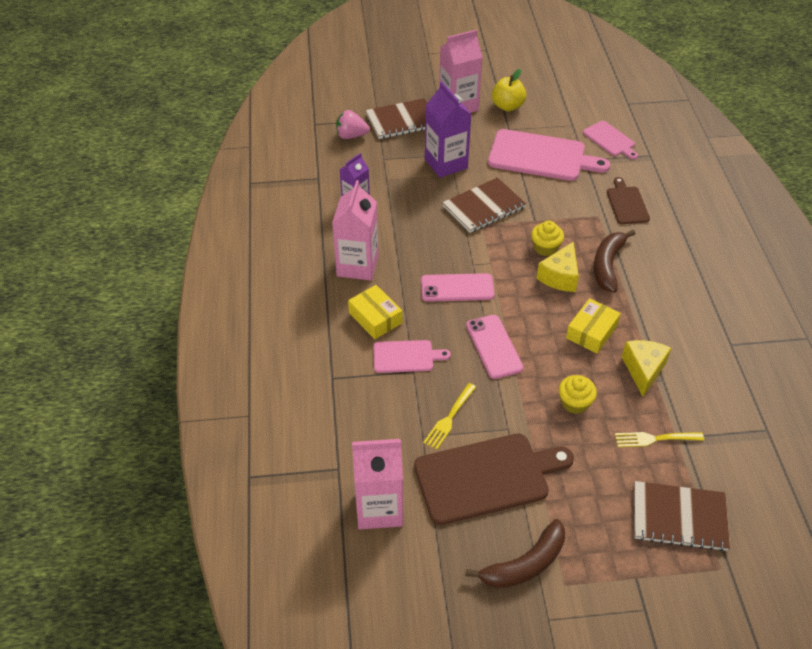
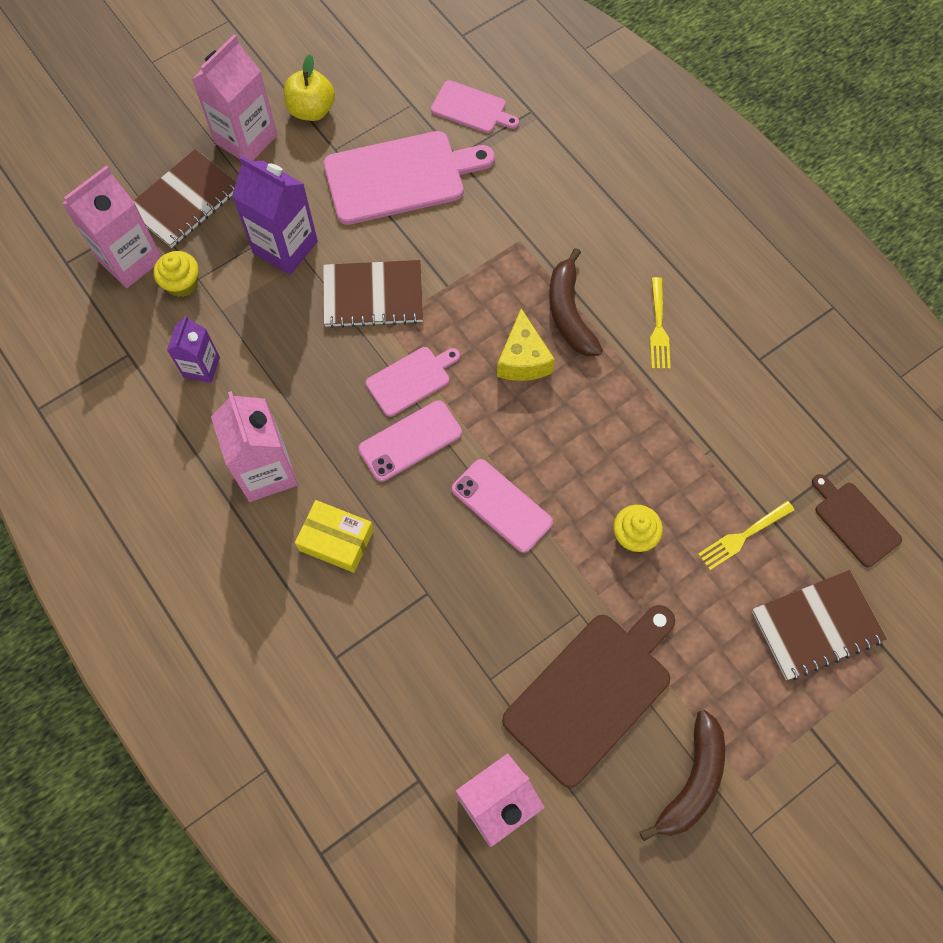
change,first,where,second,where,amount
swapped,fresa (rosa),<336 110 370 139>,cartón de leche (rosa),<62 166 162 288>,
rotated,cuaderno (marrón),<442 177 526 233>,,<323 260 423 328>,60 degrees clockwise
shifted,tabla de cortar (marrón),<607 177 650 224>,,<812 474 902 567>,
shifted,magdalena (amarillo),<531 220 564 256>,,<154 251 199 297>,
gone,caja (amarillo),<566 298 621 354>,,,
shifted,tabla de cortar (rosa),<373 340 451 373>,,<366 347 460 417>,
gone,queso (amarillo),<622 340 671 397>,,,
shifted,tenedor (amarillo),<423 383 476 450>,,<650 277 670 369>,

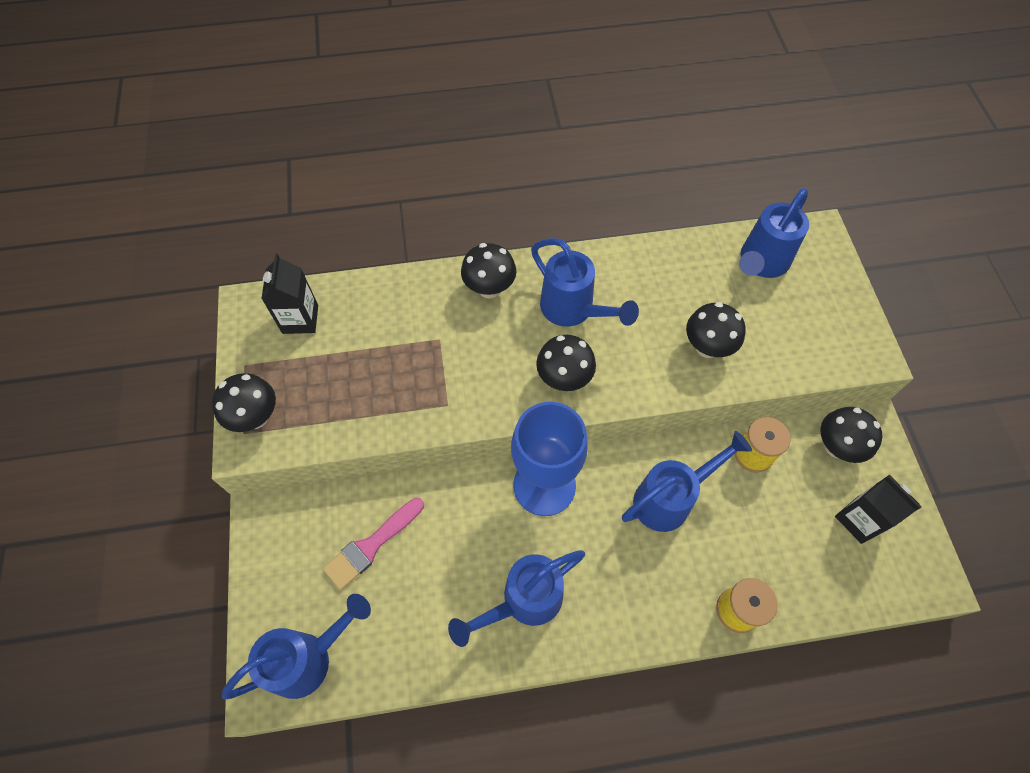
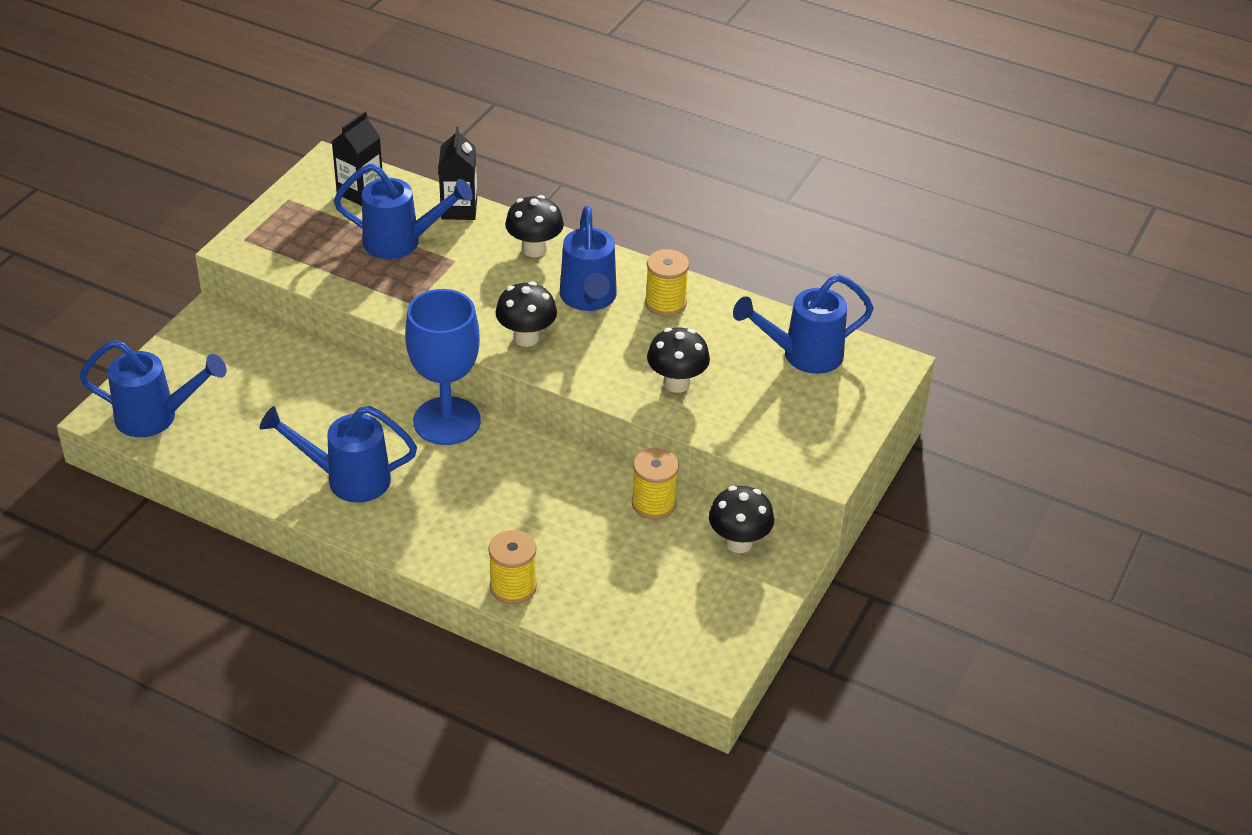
change,first,where,second,where,amount
gone,seta (negro),<212 373 276 432>,,,
shifted,regadera (azul),<622 431 752 532>,,<333 164 473 259>,
shifted,cartón de leche (negro),<835 475 921 544>,,<438 126 477 220>,
gone,pincel (rosa),<323 498 424 590>,,,
new,,,carrete (amarillo),<645 249 689 317>,

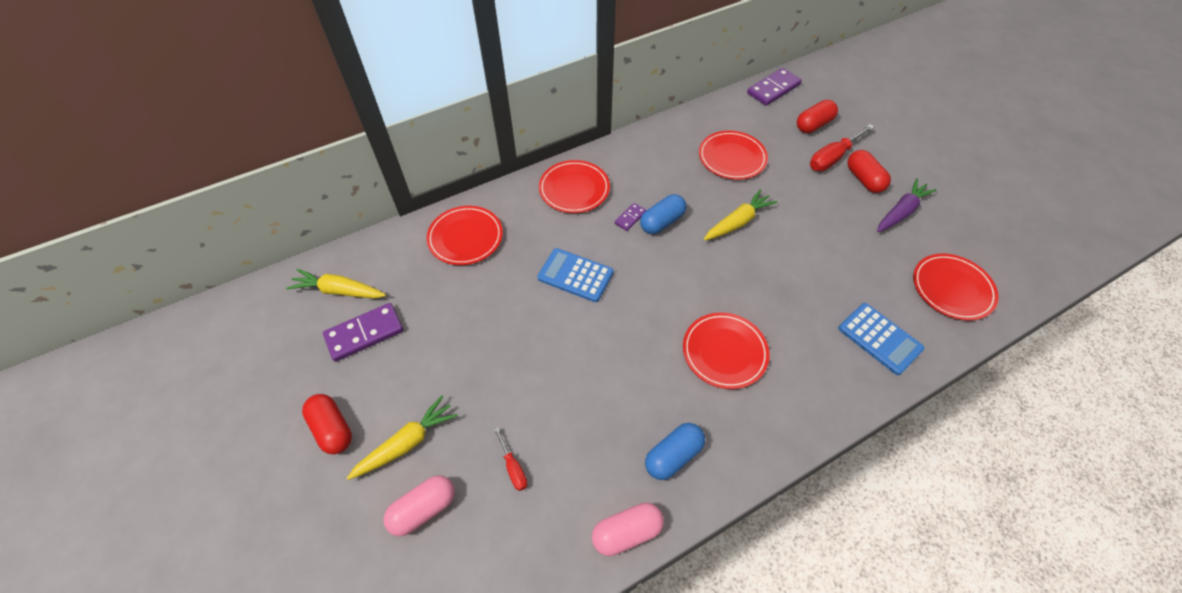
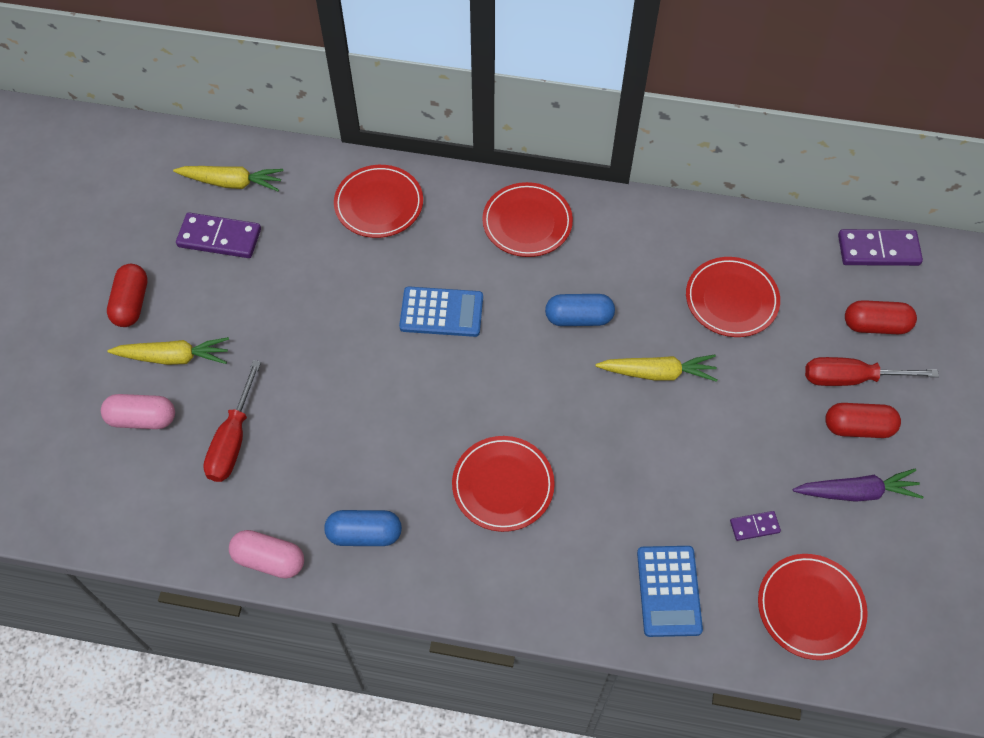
change,first,where,second,where,amount
rotated,cápsula (rojo),<847 150 891 193>,,<825 403 901 438>,75 degrees clockwise
shifted,ficha de dominó (morado),<615 203 646 231>,,<730 511 781 541>,
rotated,calculadora (azul),<538 248 614 302>,,<399 286 483 337>,120 degrees clockwise
rotated,zanahoria (amarillo),<286 269 386 298>,,<173 166 284 191>,135 degrees clockwise
scaled,destornillador (rojo),<494 427 527 491>,,<203 360 261 482>,x1.84

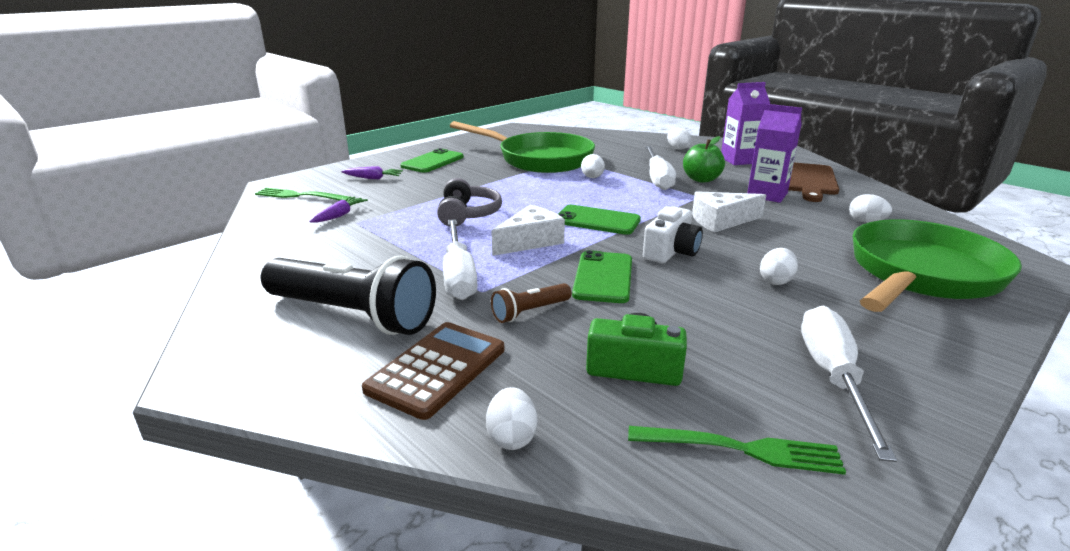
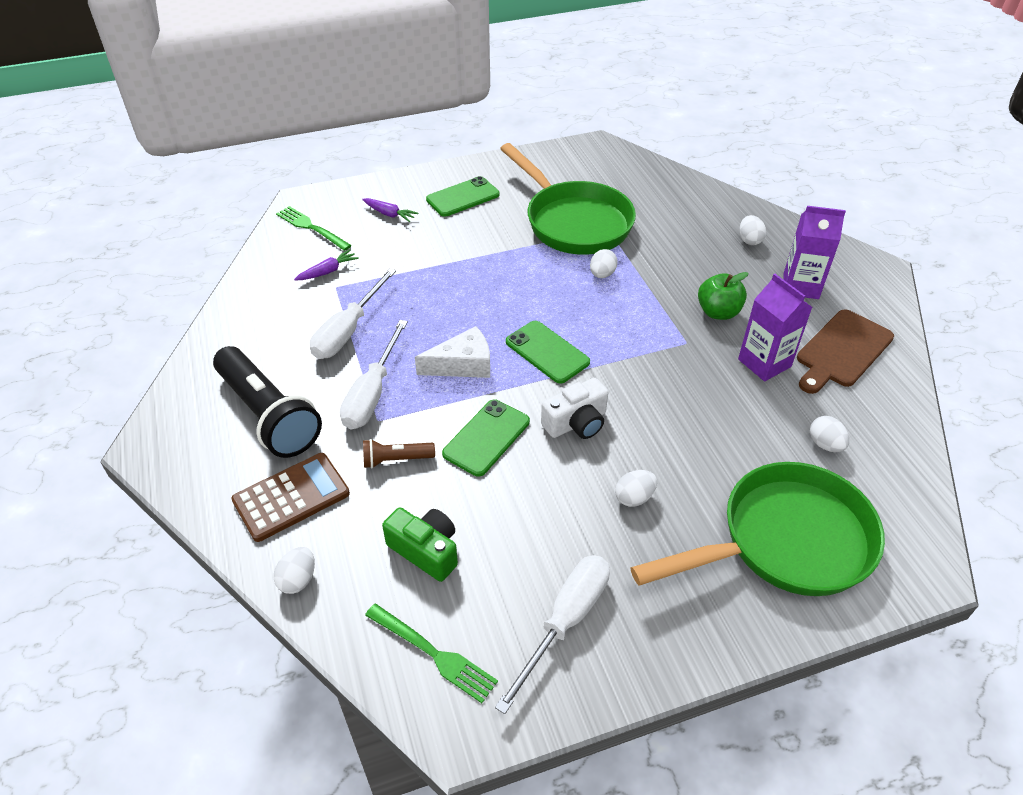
change,first,where,second,where,amount
shifted,destornillador (blanco),<645 146 676 190>,,<310 268 396 359>,
gone,auriculares (gris),<437 178 502 226>,,,
gone,queso (blanco),<692 191 766 233>,,,

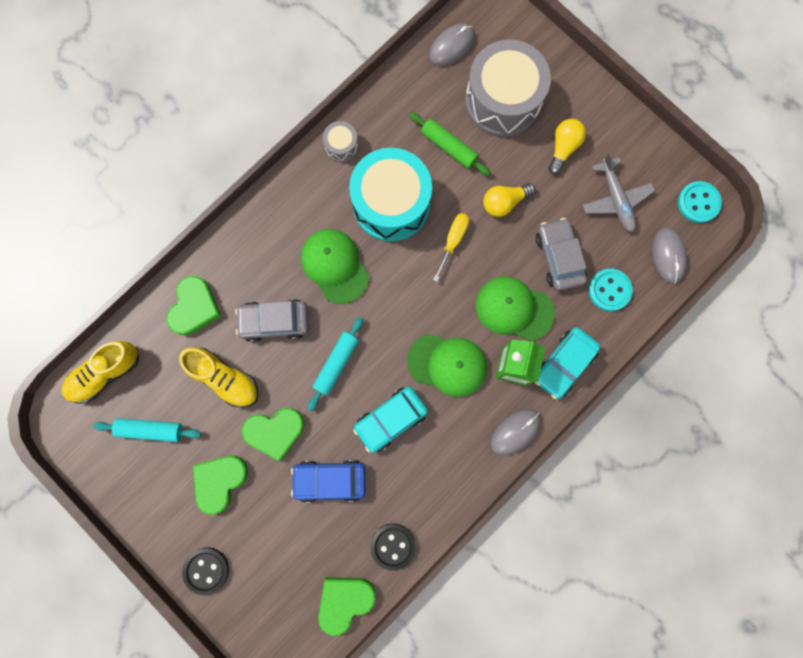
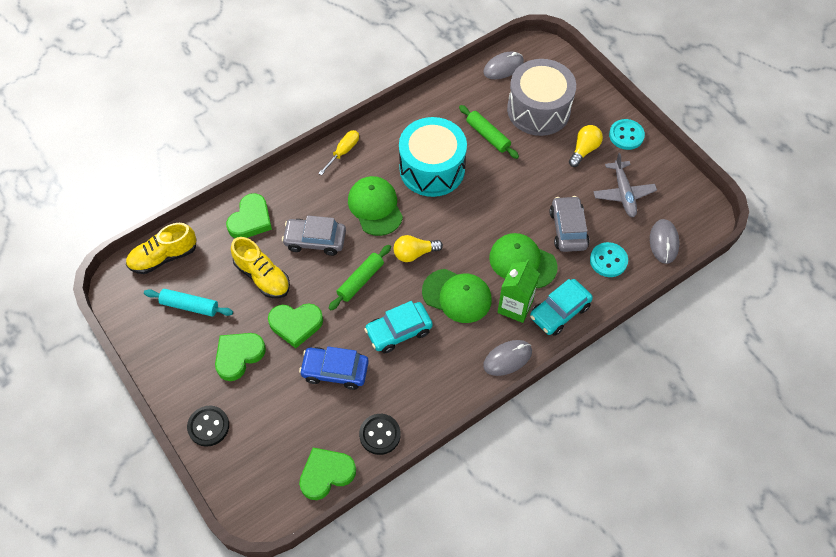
change,first,where,second,where,amount
gone,tambor (gris),<323 121 358 162>,,,
shifted,botón (turquesa),<678 181 722 223>,,<609 119 645 150>,
shifted,bombilla (amarillo),<483 183 535 217>,,<393 235 443 262>,
shifted,destornillador (amarillo),<433 213 469 282>,,<318 130 359 175>,
repainted,rodillo (turquesa),<308 317 363 411>,rodillo (verde),<329 245 391 310>,

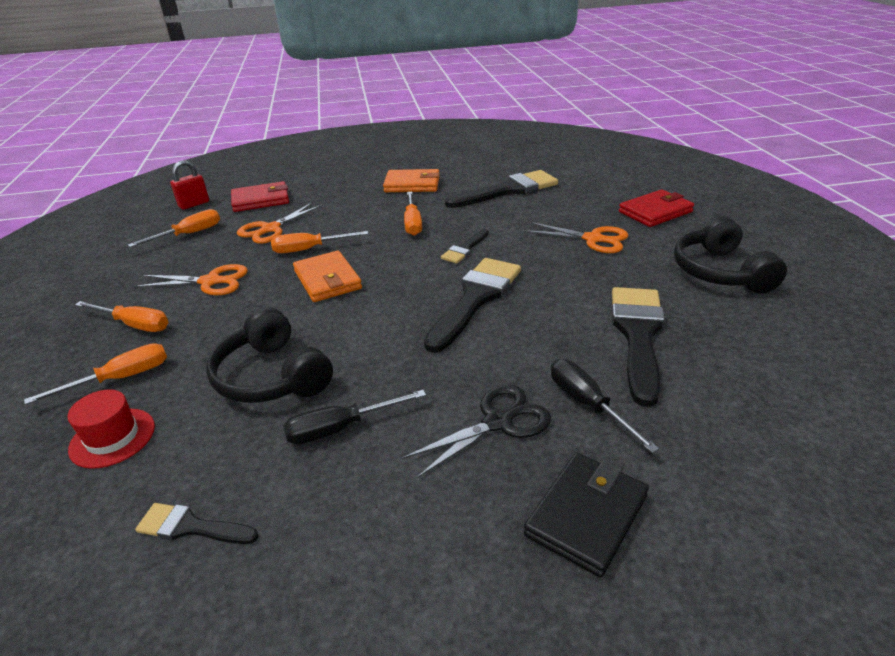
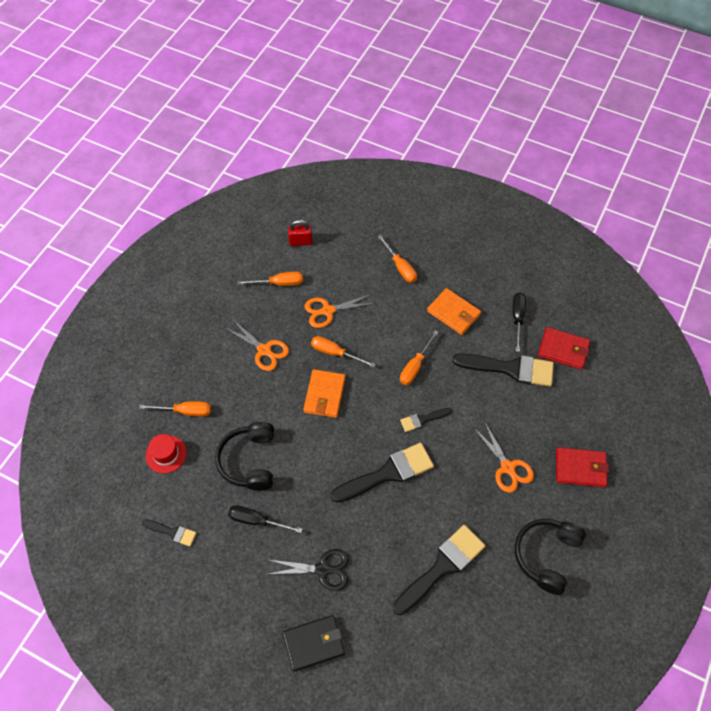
change,first,where,second,where,amount
shifted,cartera (rojo),<231 181 289 212>,,<538 327 590 370>,
shifted,destornillador (naranja),<75 301 169 332>,,<377 235 417 283>,
shifted,destornillador (negro),<551 359 659 453>,,<513 292 526 352>,
rotated,pincel (negro),<135 503 259 544>,,<142 520 196 547>,150 degrees clockwise

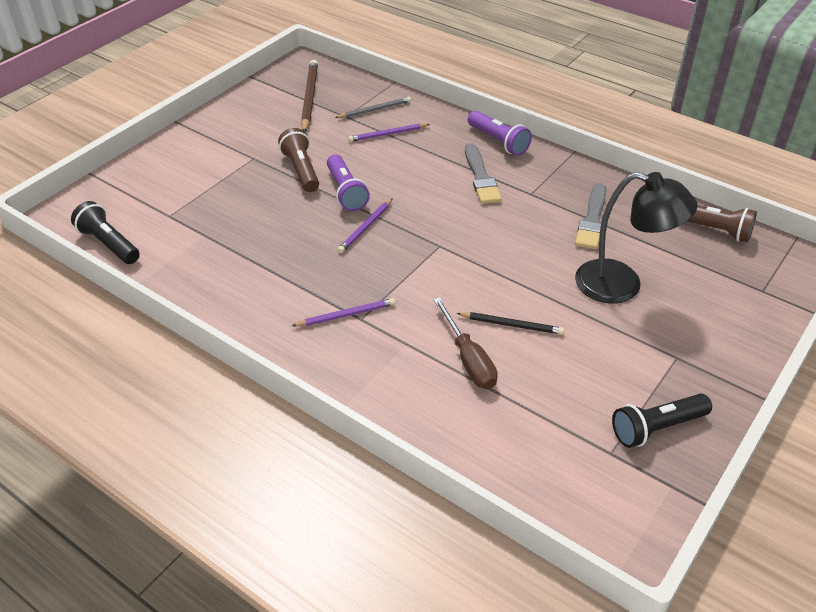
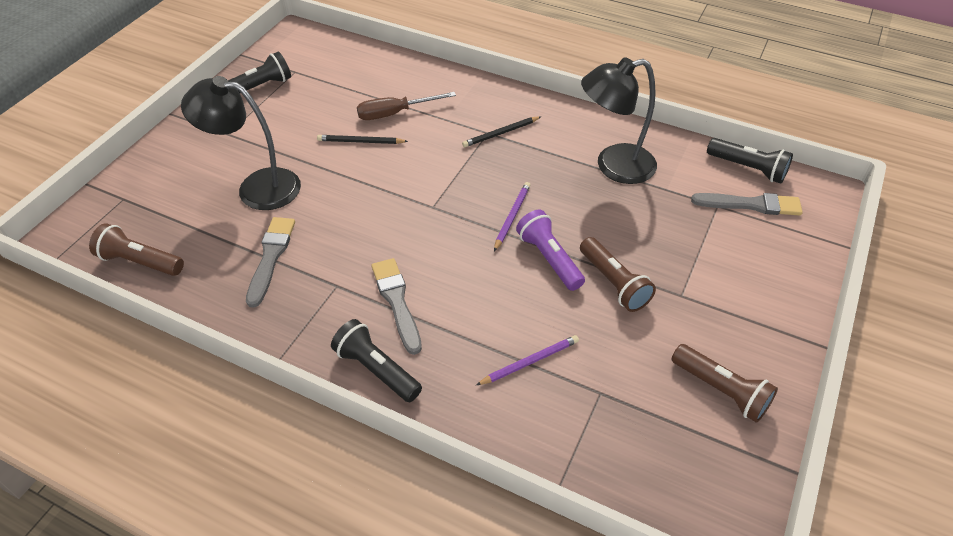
change,first,where,second,where,amount
gone,lápiz (marrón),<301 60 318 133>,,,
gone,lápiz (gris),<335 97 411 118>,,,
repainted,lámpara de mano (morado),<468 111 532 156>,lámpara de mano (negro),<331 319 422 402>,
rotated,destornillador (marrón),<433 297 498 389>,,<357 92 456 120>,75 degrees counterclockwise
repainted,lápiz (morado),<292 298 395 326>,lápiz (negro),<462 116 541 147>,
new,,,lámpara (negro),<581 57 657 184>,
new,,,pincel (gris),<691 193 803 216>,
new,,,lámpara de mano (marrón),<672 344 778 423>,

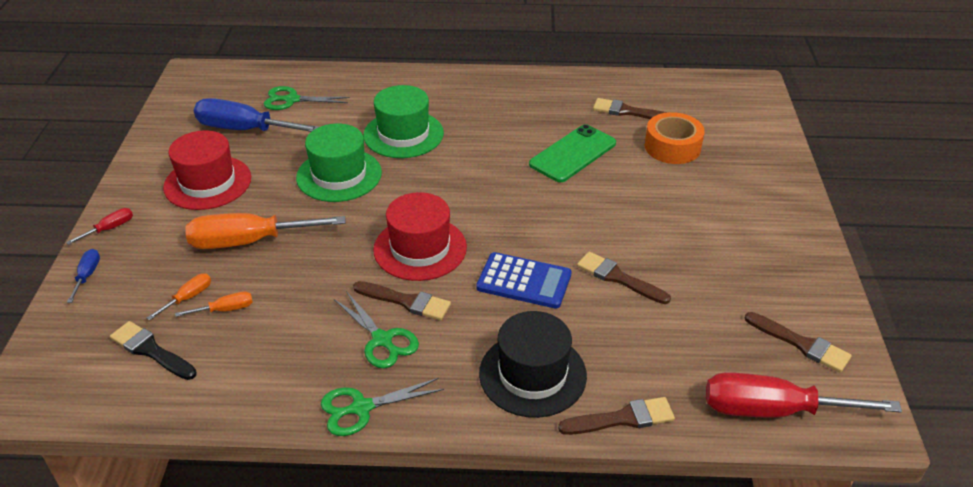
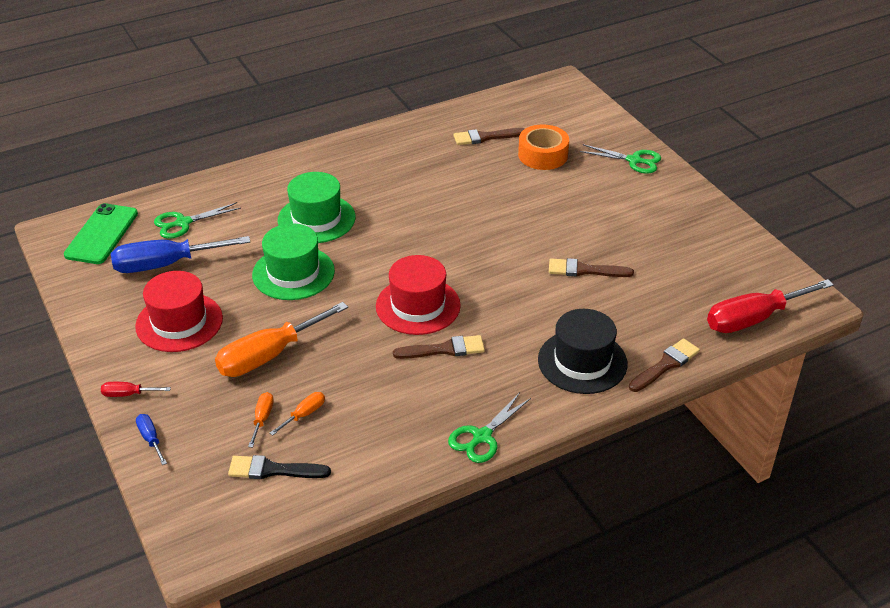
change,first,where,second,where,amount
shifted,móvil (verde),<529 124 616 182>,,<64 203 138 264>,
rotated,destornillador (rojo),<66 208 133 245>,,<101 382 171 397>,105 degrees counterclockwise
gone,calculadora (azul),<476 252 572 309>,,,
shifted,tijeras (verde),<334 291 419 369>,,<580 144 661 173>,
gone,pincel (marrón),<745 312 852 373>,,,

